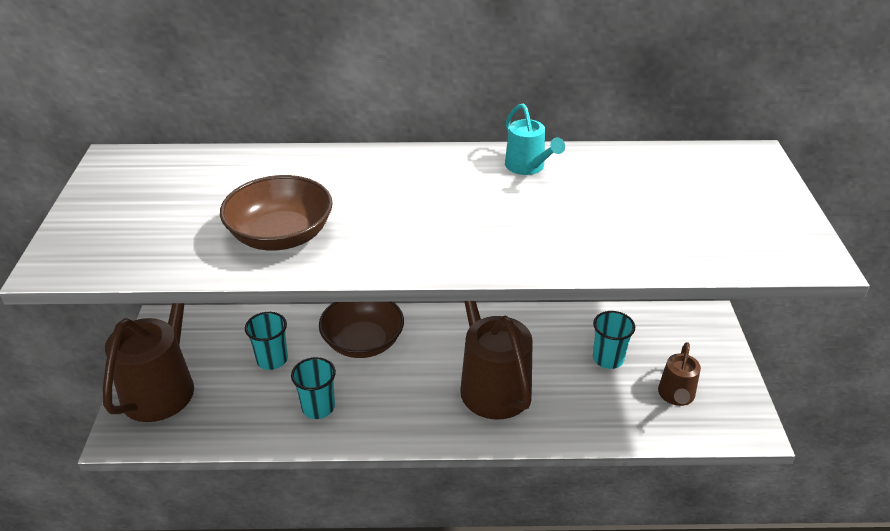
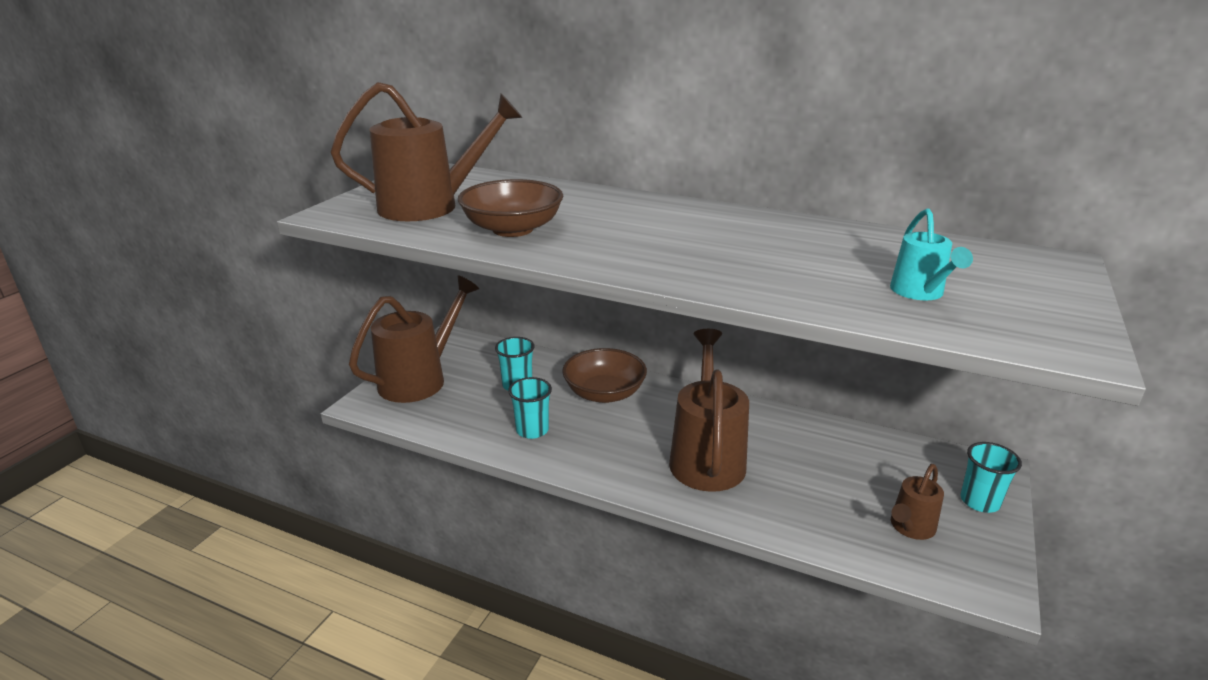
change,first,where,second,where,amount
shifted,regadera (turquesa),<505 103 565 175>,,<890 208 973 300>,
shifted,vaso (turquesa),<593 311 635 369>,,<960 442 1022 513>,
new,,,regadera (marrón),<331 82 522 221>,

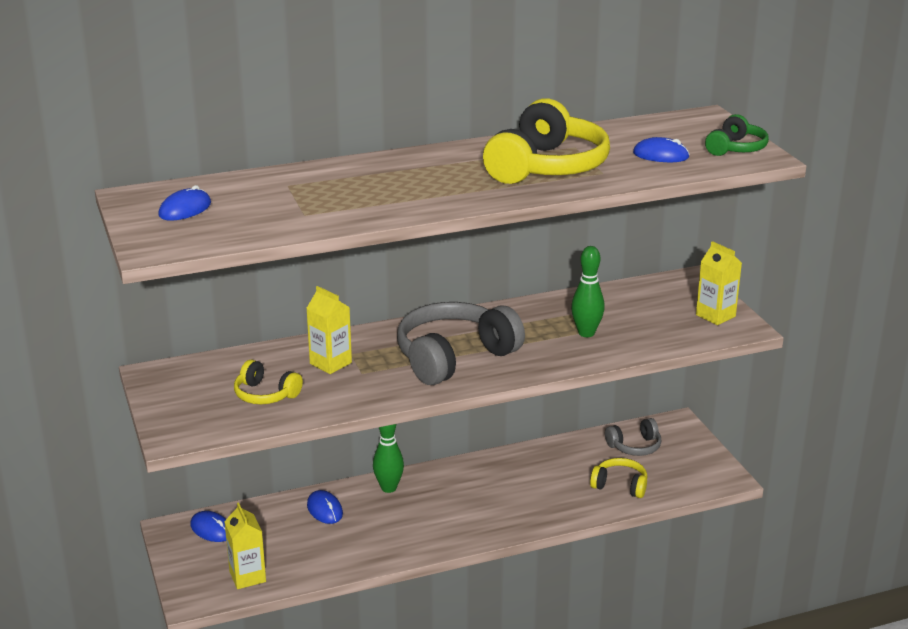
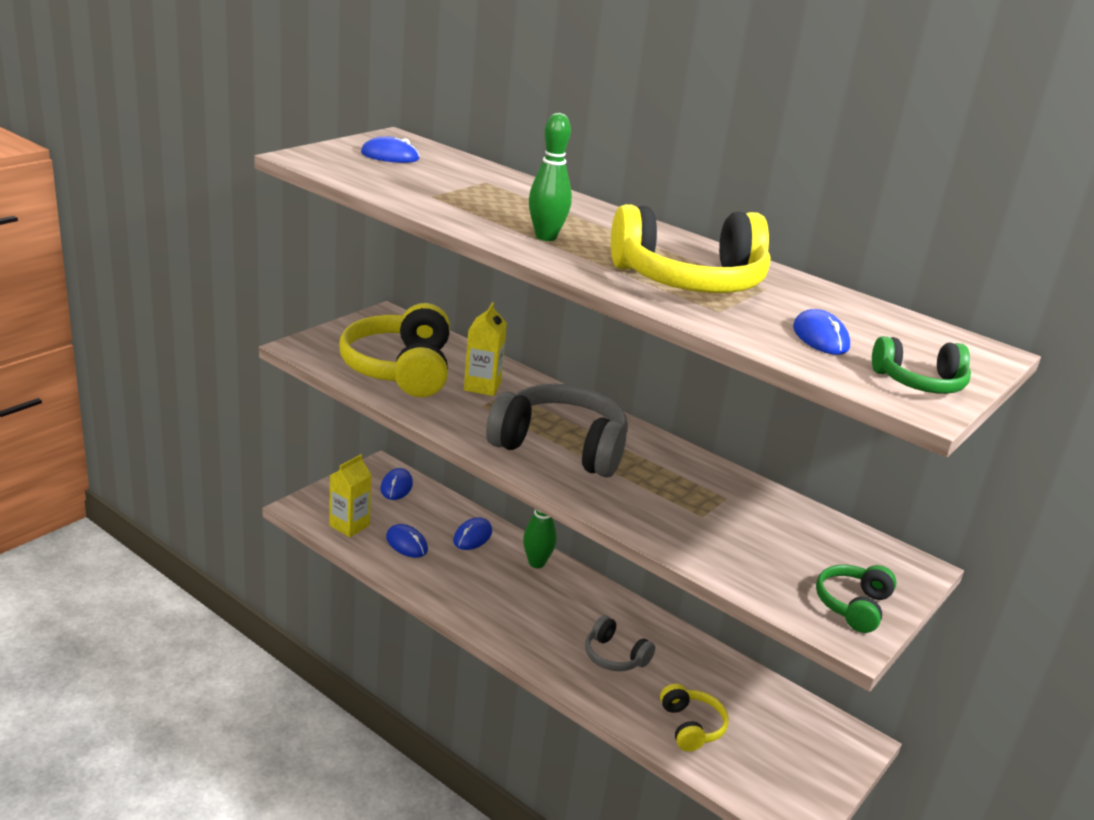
change,first,where,second,where,amount
swapped,cartón de leche (amarillo),<696 241 742 325>,auriculares (verde),<816 565 897 633>,
shifted,bolo (verde),<571 246 605 337>,,<529 113 572 241>,
scaled,auriculares (amarillo),<234 360 303 404>,,<339 303 450 397>,x1.95
shifted,auriculares (gris),<605 418 662 456>,,<585 615 655 671>,
new,,,ratón (azul),<386 524 428 558>,

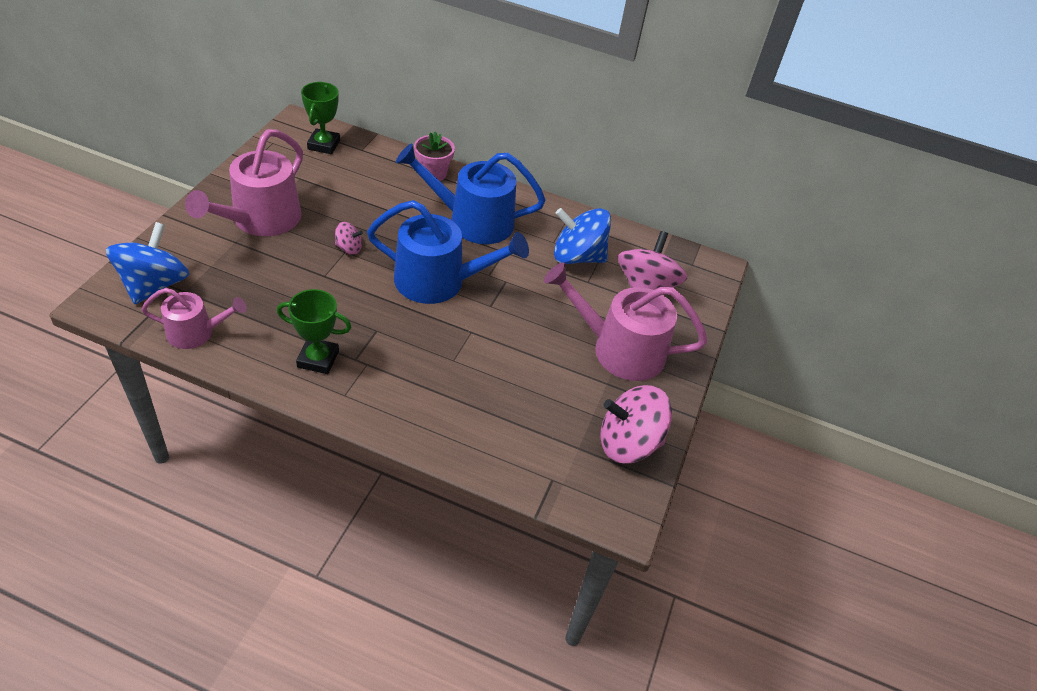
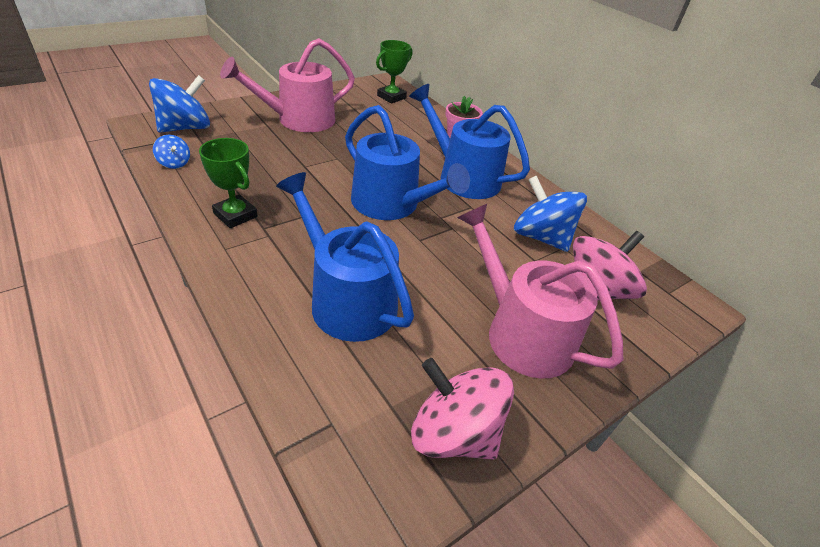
change,first,where,second,where,amount
gone,peonza (rosa),<335 222 363 255>,,,
swapped,regadera (rosa),<141 288 247 349>,peonza (azul),<153 135 190 169>,
new,,,regadera (azul),<276 172 414 342>,

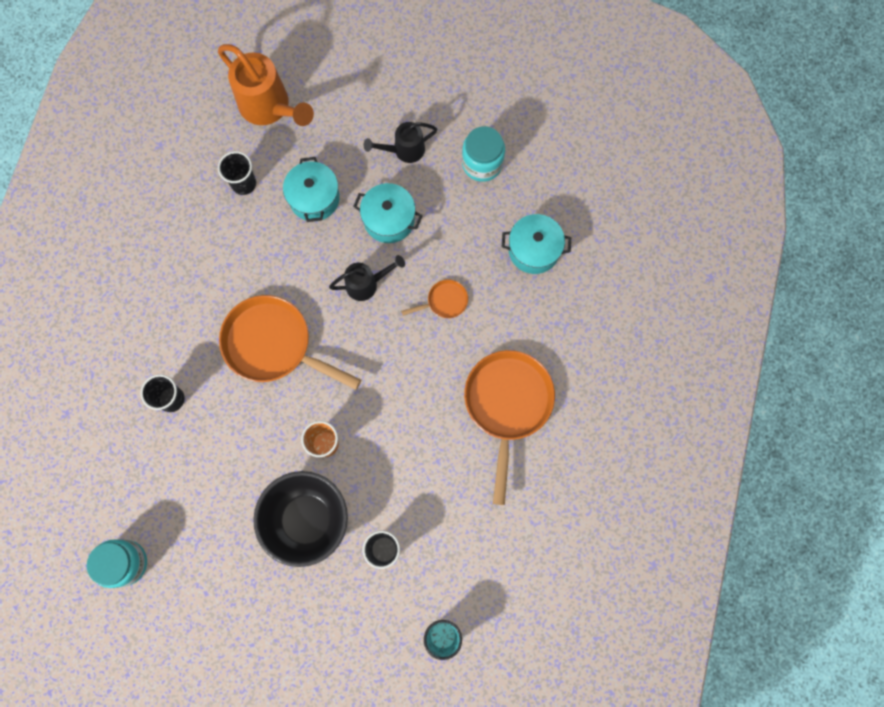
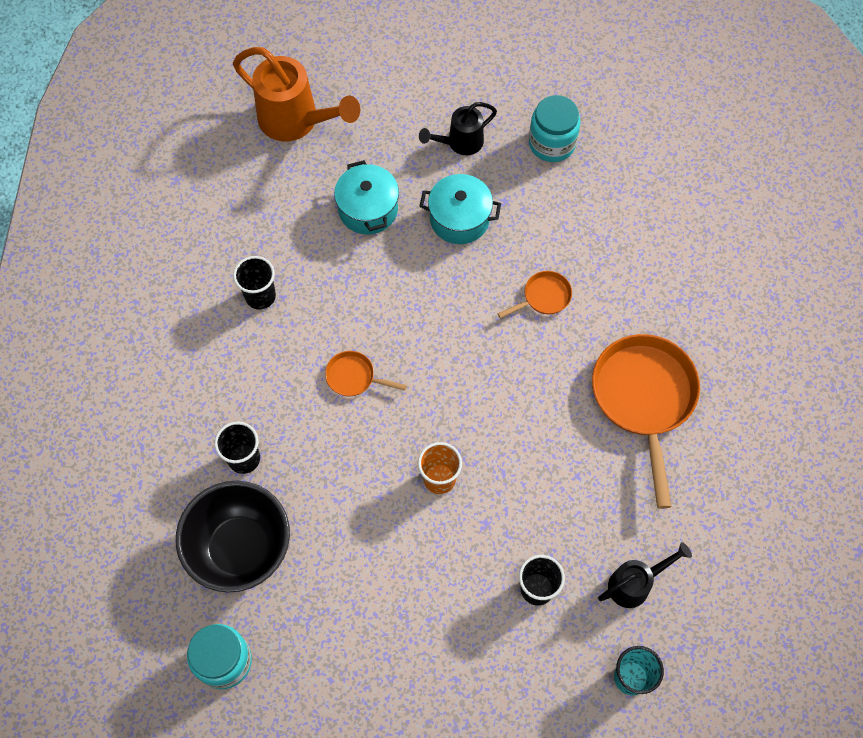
change,first,where,second,where,amount
shifted,vaso (negro),<218 151 256 195>,,<233 256 276 310>,
gone,olla (turquesa),<502 214 571 274>,,,
shifted,regadera (negro),<329 255 405 301>,,<598 542 692 608>,
scaled,sartén (naranja),<219 295 361 390>,,<325 351 407 396>,x0.46
shifted,cuenco (negro),<253 471 348 567>,,<176 481 290 593>,

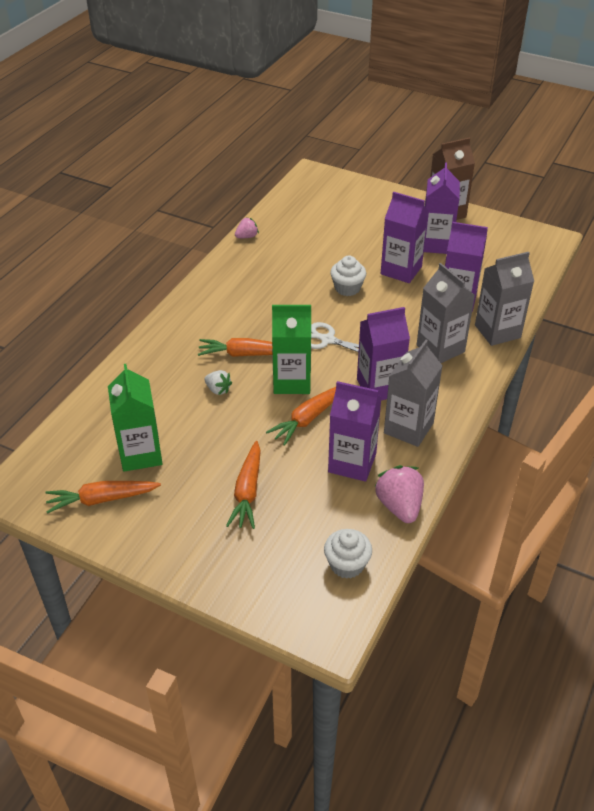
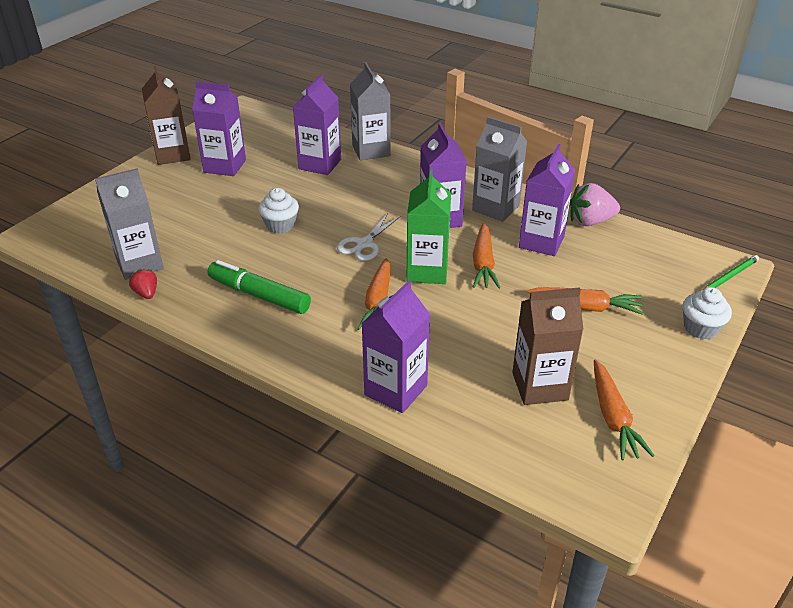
change,first,where,second,where,amount
shifted,cartón de leche (morado),<381 192 429 283>,,<361 281 430 413>,
repainted,fresa (rosa),<235 217 259 238>,fresa (rojo),<128 269 157 299>,
shifted,cartón de leche (gris),<417 263 475 363>,,<95 168 164 280>,
repainted,cartón de leche (verde),<108 364 163 472>,cartón de leche (marrón),<512 287 583 405>,
gone,fresa (blanco),<204 370 232 395>,,,
rotated,zanahoria (naranja),<266 387 336 446>,,<473 223 501 289>,45 degrees clockwise
shifted,magdalena (blanco),<324 529 372 579>,,<683 287 732 339>,
new,,,lápiz (verde),<703 255 759 290>,
new,,,rotulador (verde),<208 260 311 314>,

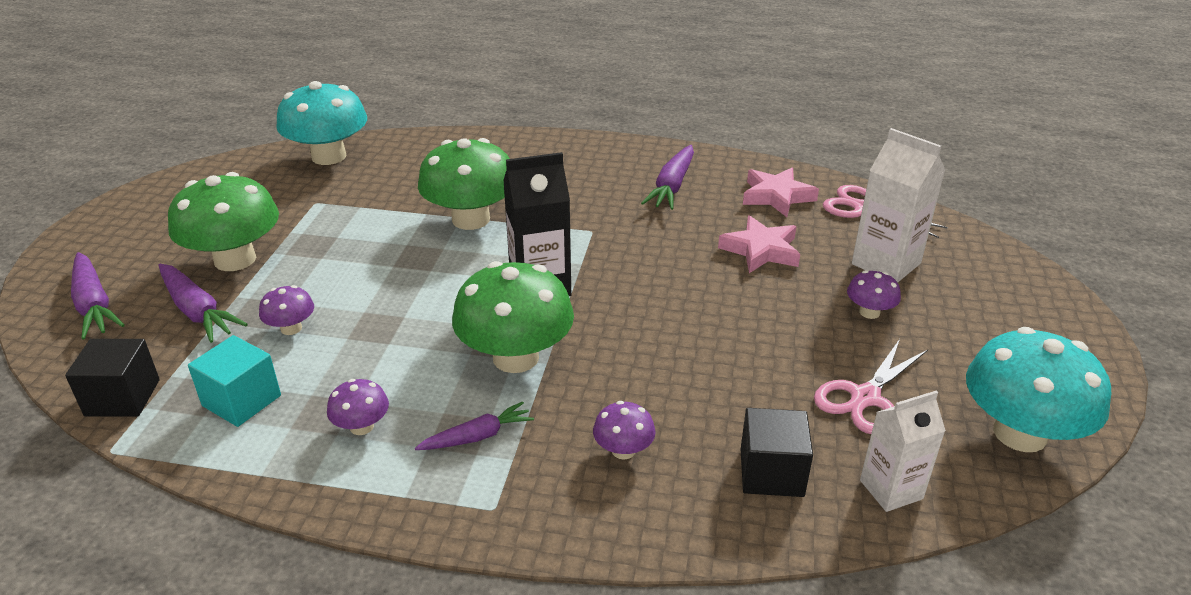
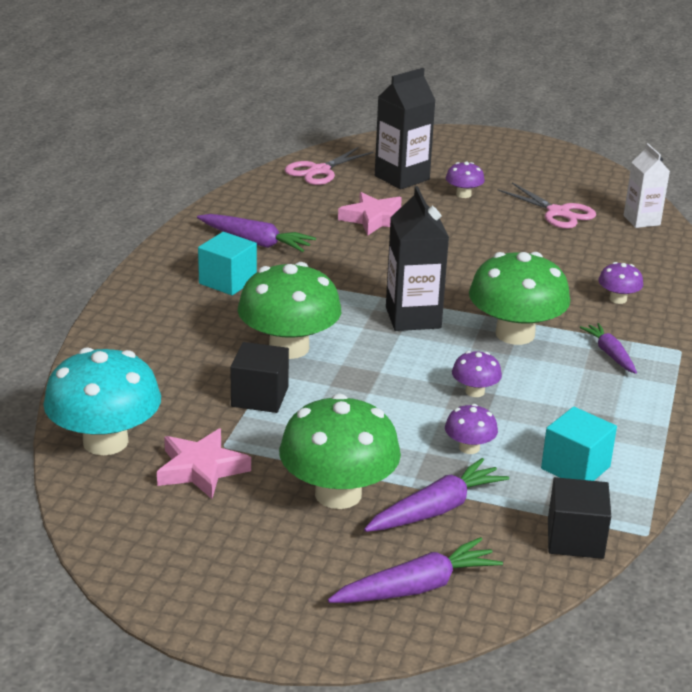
change,first,where,second,where,amount
repainted,cartón de leche (blanco),<852 128 945 283>,cartón de leche (negro),<375 68 436 189>,
shifted,estrella (rosa),<743 168 819 217>,,<157 428 251 499>,
gone,seta (turquesa),<966 327 1111 452>,,,
shifted,seta (morado),<327 379 389 435>,,<452 351 502 397>,
shifted,cubo (negro),<740 408 813 497>,,<230 342 289 413>,
new,,,cubo (turquesa),<198 232 257 295>,

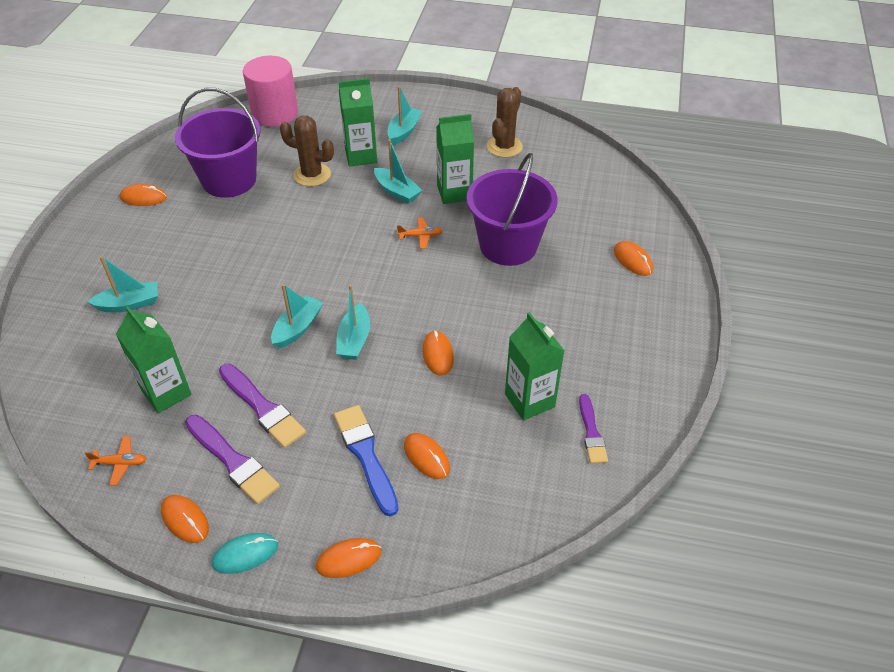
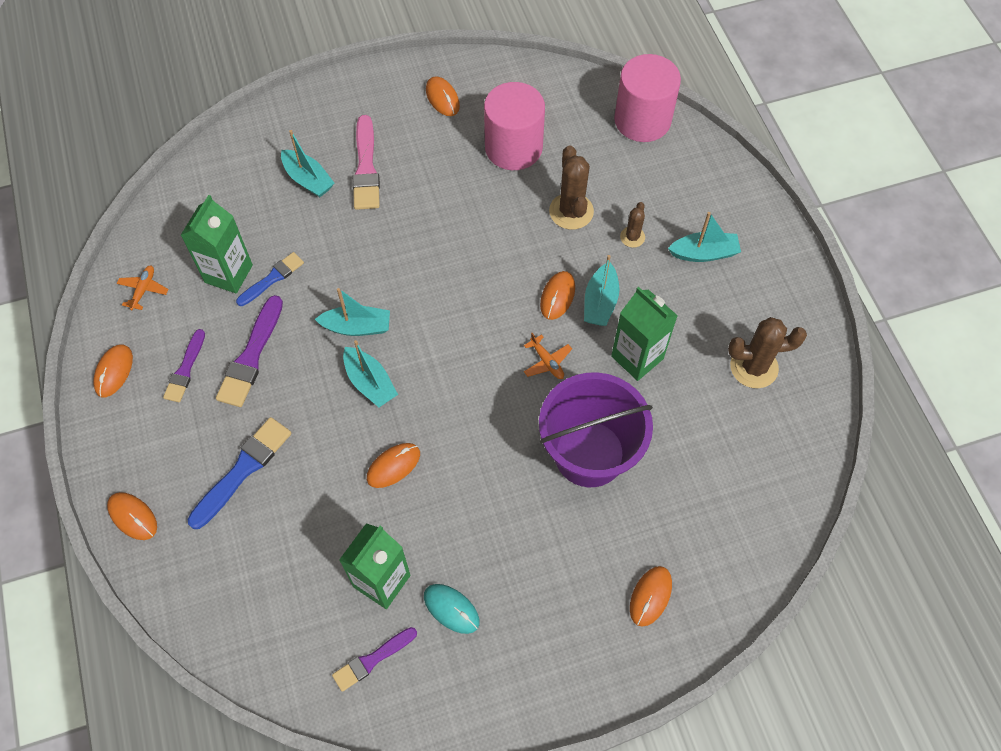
change,first,where,second,where,amount
swapped,cartón de leche (verde),<339 78 377 167>,cactus (marrón),<620 202 645 248>,
swapped,balde (morado),<175 88 261 198>,cilindro (rosa),<484 82 545 170>,
rotated,barco (turquesa),<336 285 370 360>,,<343 340 398 407>,105 degrees counterclockwise
scaled,pincel (morado),<185 415 280 504>,,<163 329 205 402>,x0.64
shifted,ratón (naranja),<404 433 450 479>,,<540 271 575 320>,
rotated,avión (naranja),<85 436 146 486>,,<116 266 169 310>,135 degrees counterclockwise
shifted,ratón (turquesa),<212 533 278 574>,,<424 584 480 634>,
new,,,pincel (rosa),<352 115 380 210>,
new,,,pincel (azul),<236 252 304 306>,

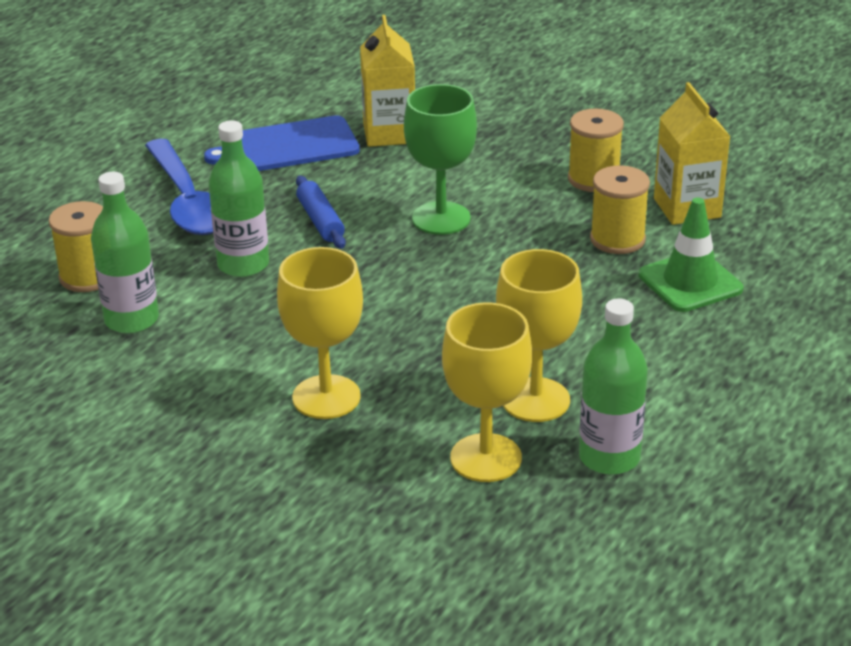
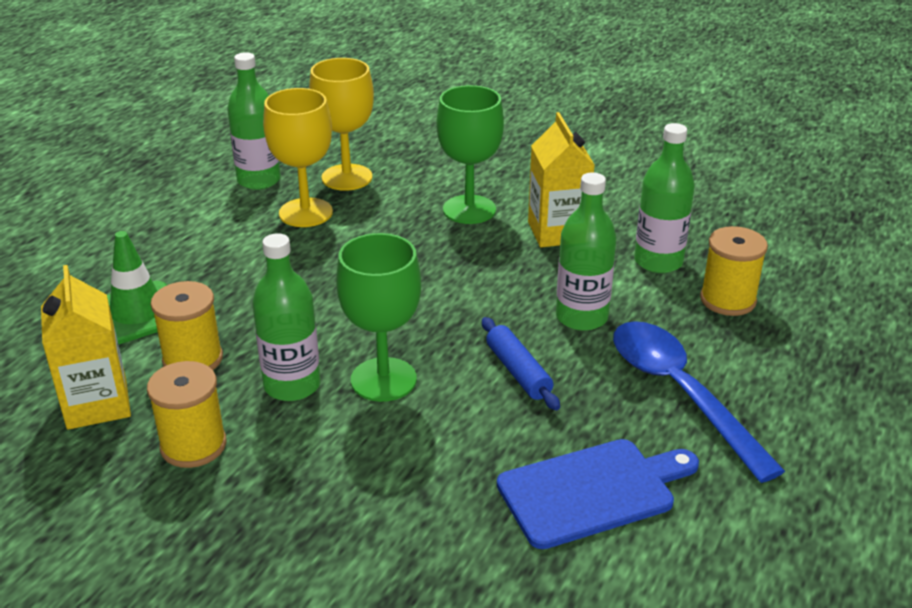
change,first,where,second,where,amount
shifted,cartón de leche (amarillo),<360 15 415 147>,,<528 112 595 247>,
repainted,copa (amarillo),<277 247 363 419>,copa (verde),<436 85 504 224>,
new,,,botella (verde),<252 233 321 401>,

